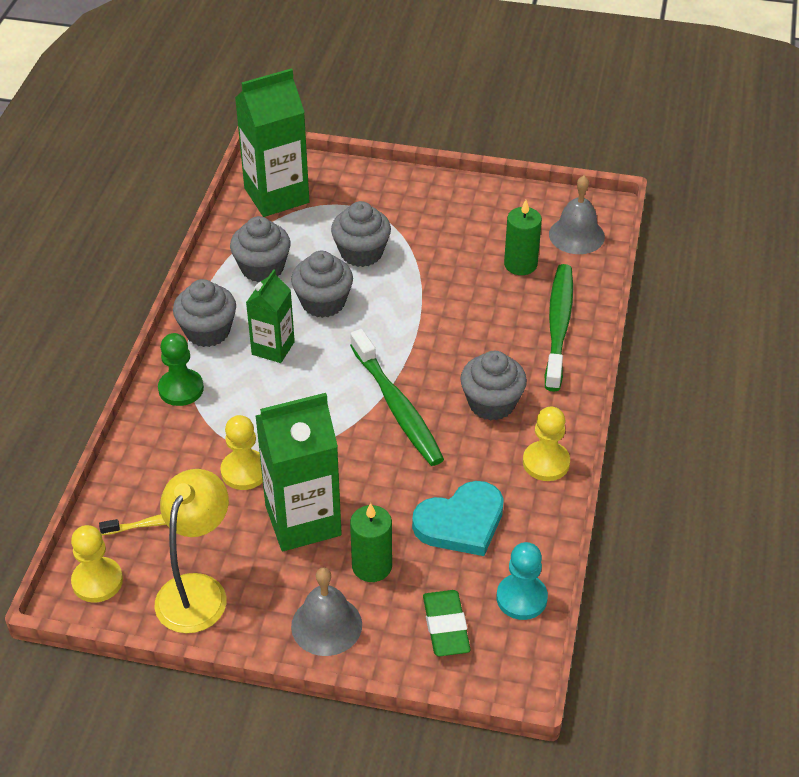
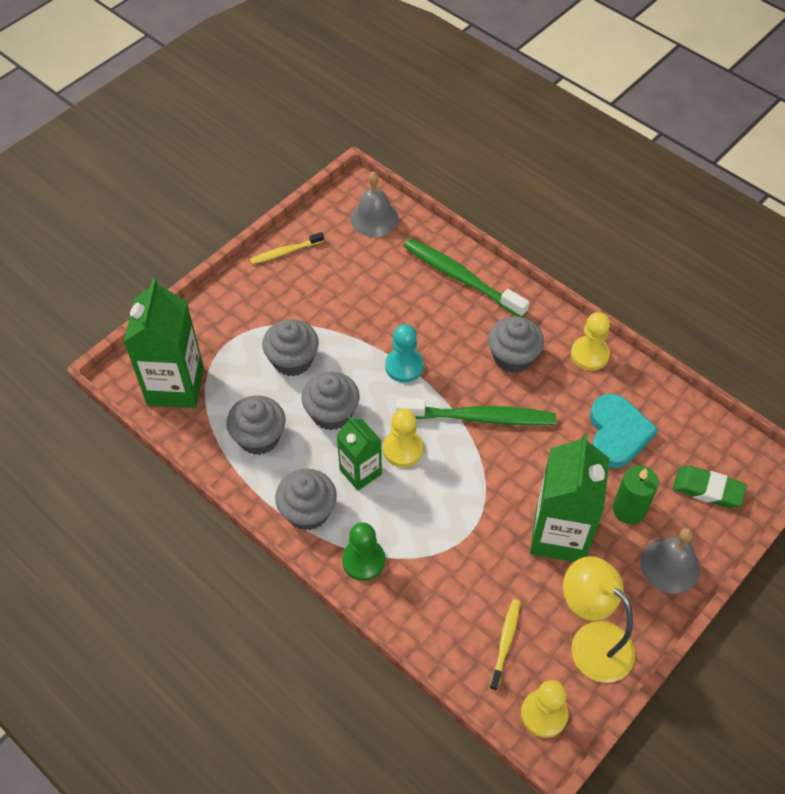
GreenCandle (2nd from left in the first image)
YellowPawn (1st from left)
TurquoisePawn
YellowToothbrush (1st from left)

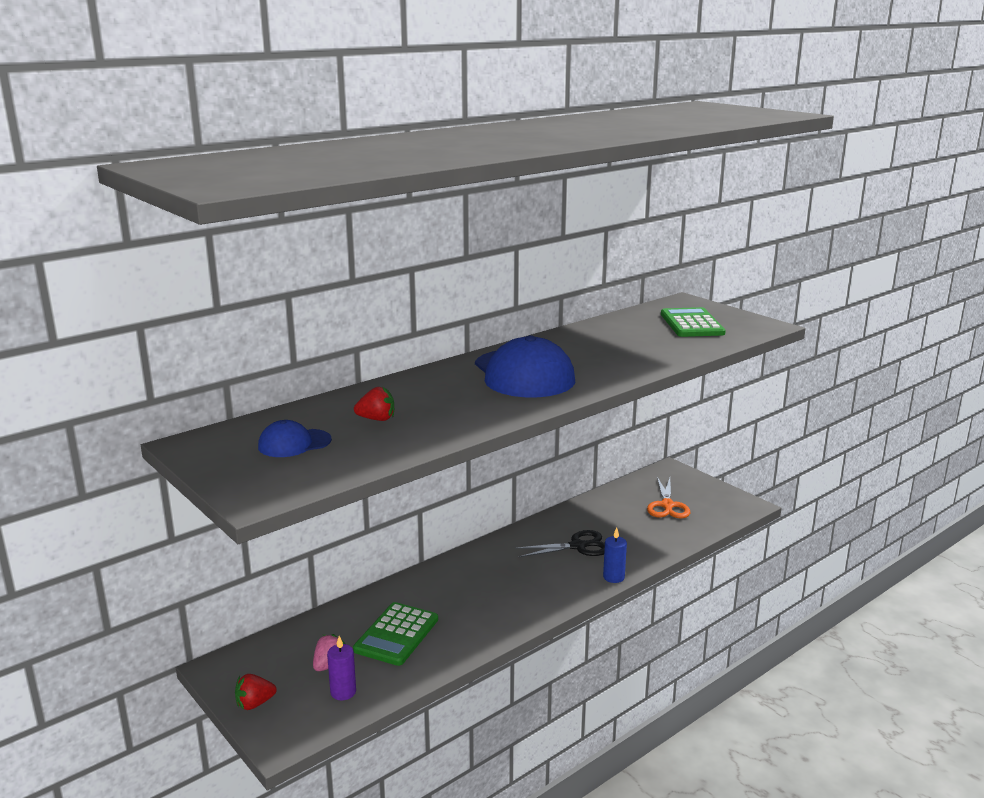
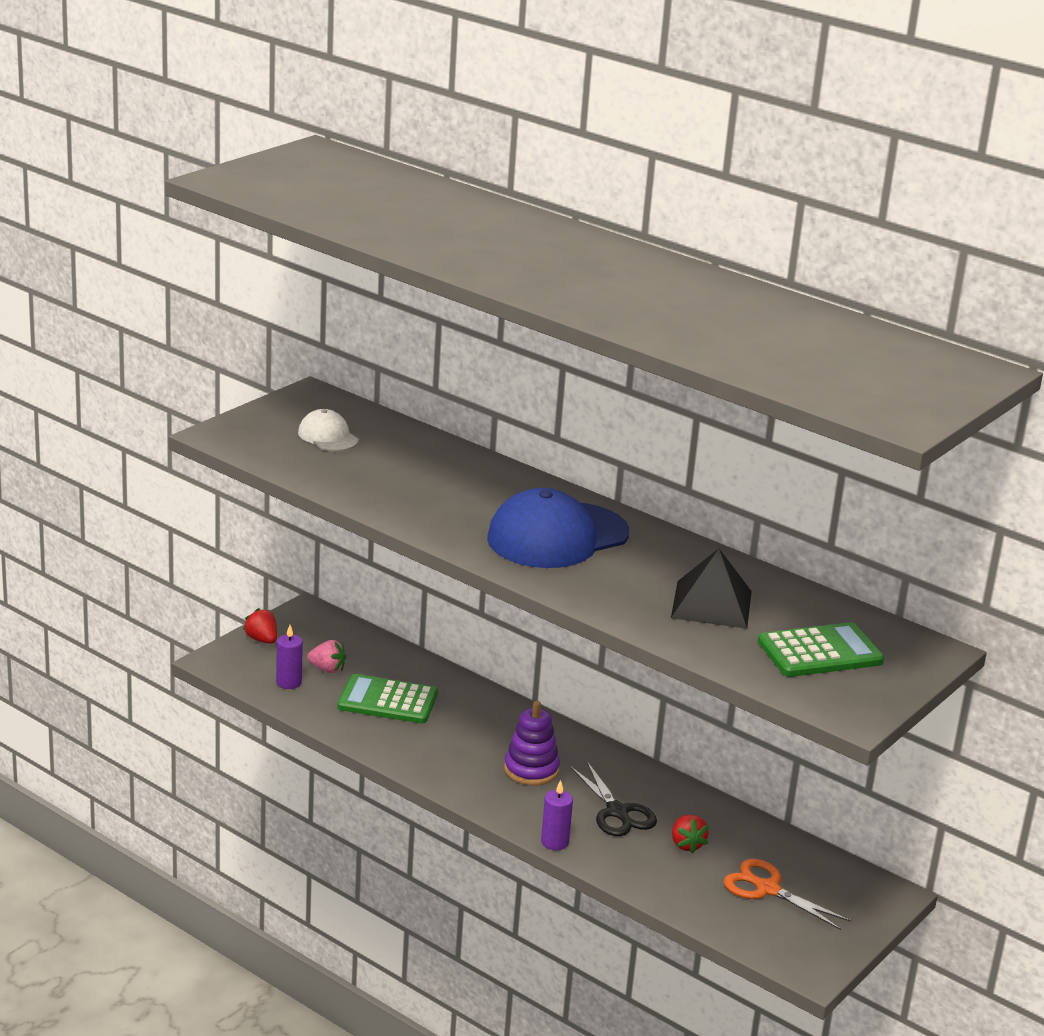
RedStrawberry (2nd from left)
WhiteCap
OrangeScissors
PurpleCandle (2nd from left)
BlackPyramid
PurpleStackingToy

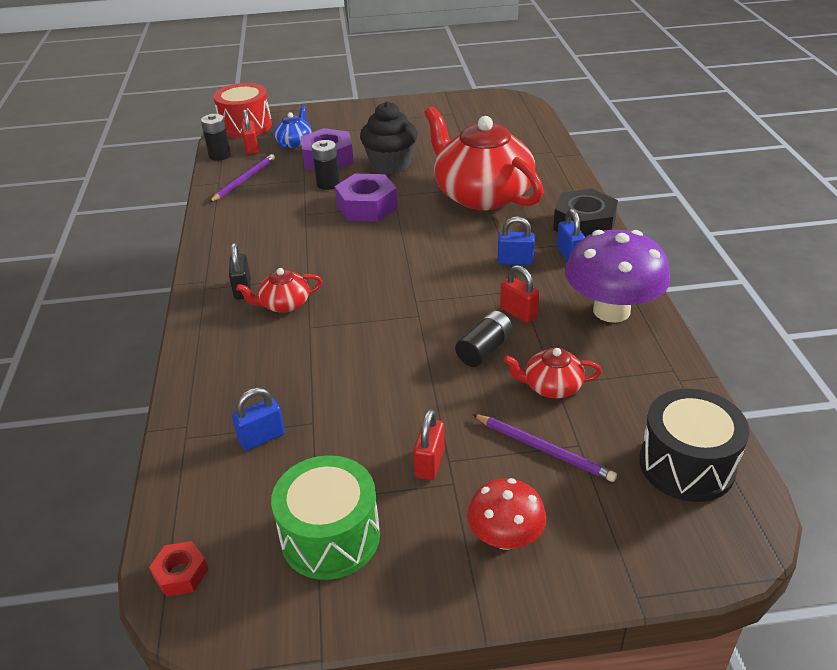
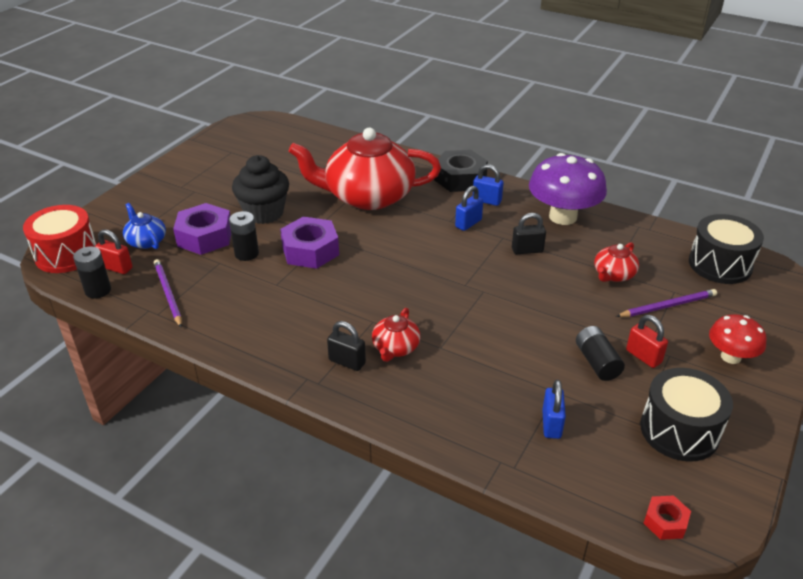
BlackPadlock (2nd from left)
BlackBattery (3rd from left)
BlackDrum (1st from left)

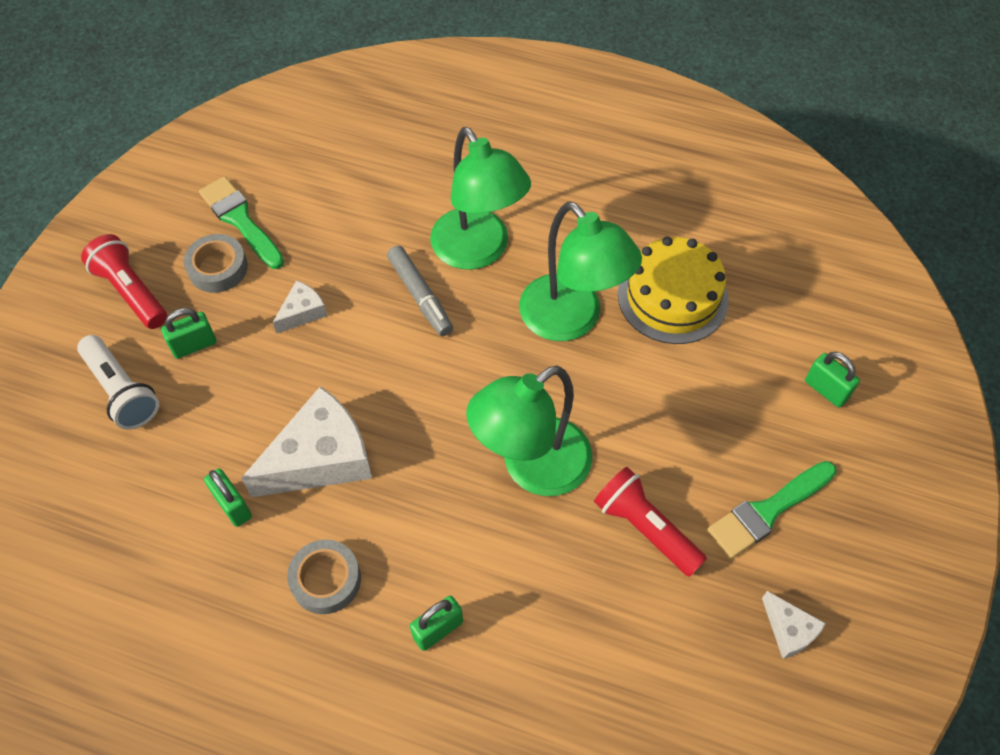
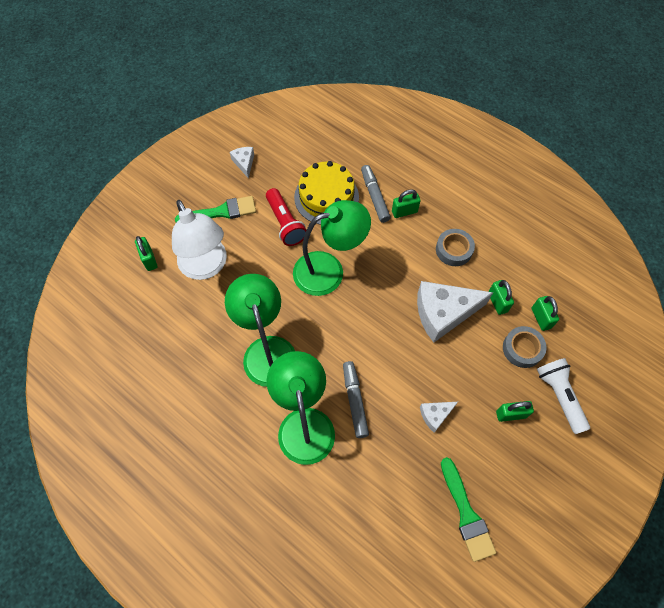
RedFlashlight (1st from left in the first image)
GreyTape (2nd from left)
YellowCake
GreyMarker (2nd from left)
WhiteLamp
GreenPadlock (5th from left)

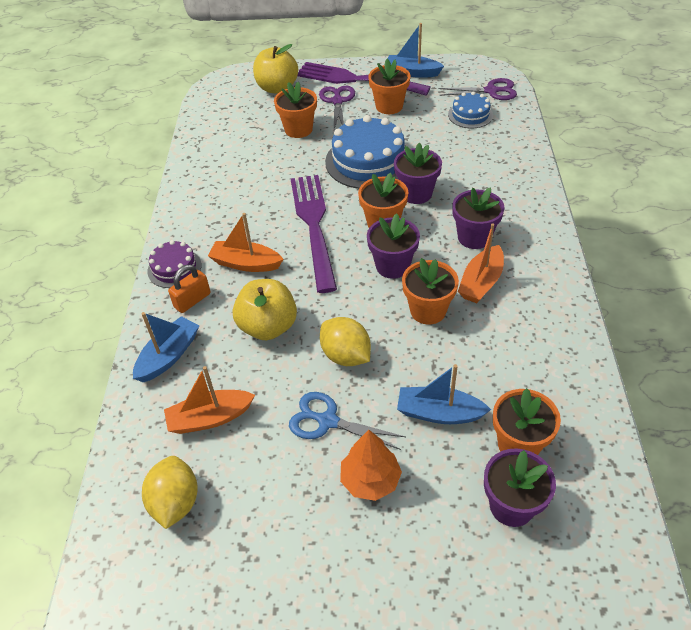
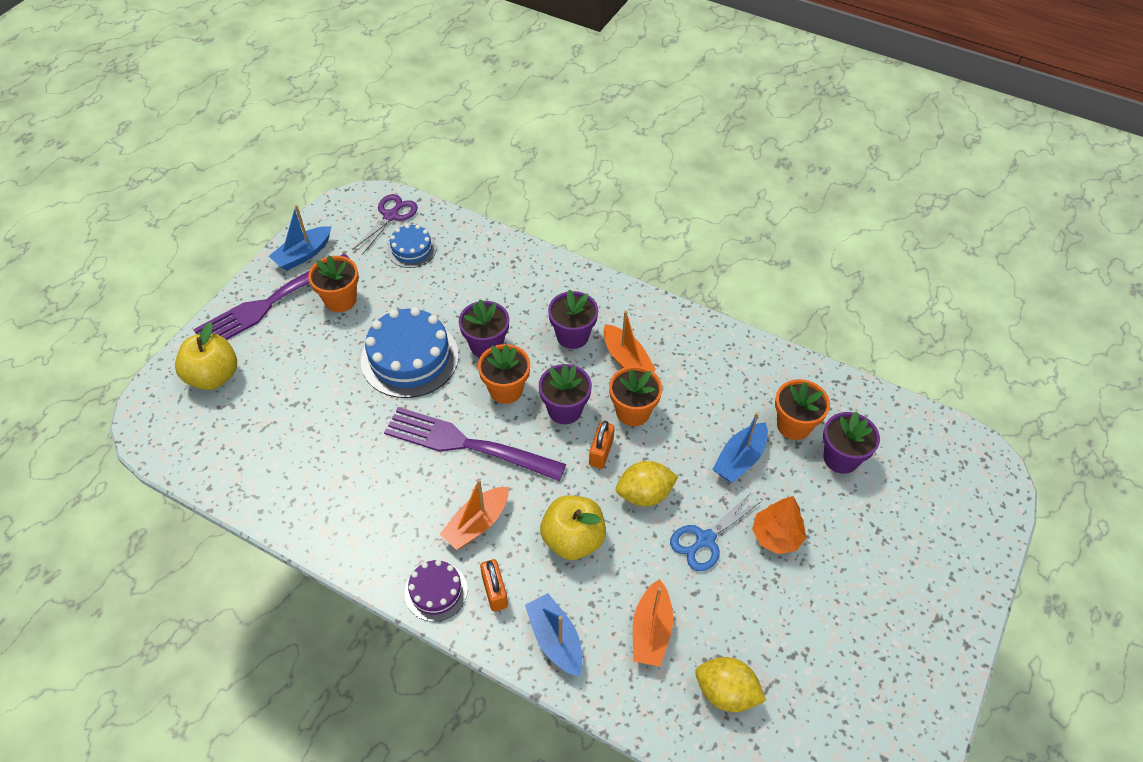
OrangeFlowerPot (1st from left in the first image)
PurpleScissors (1st from left in the first image)
OrangePadlock (2nd from left)

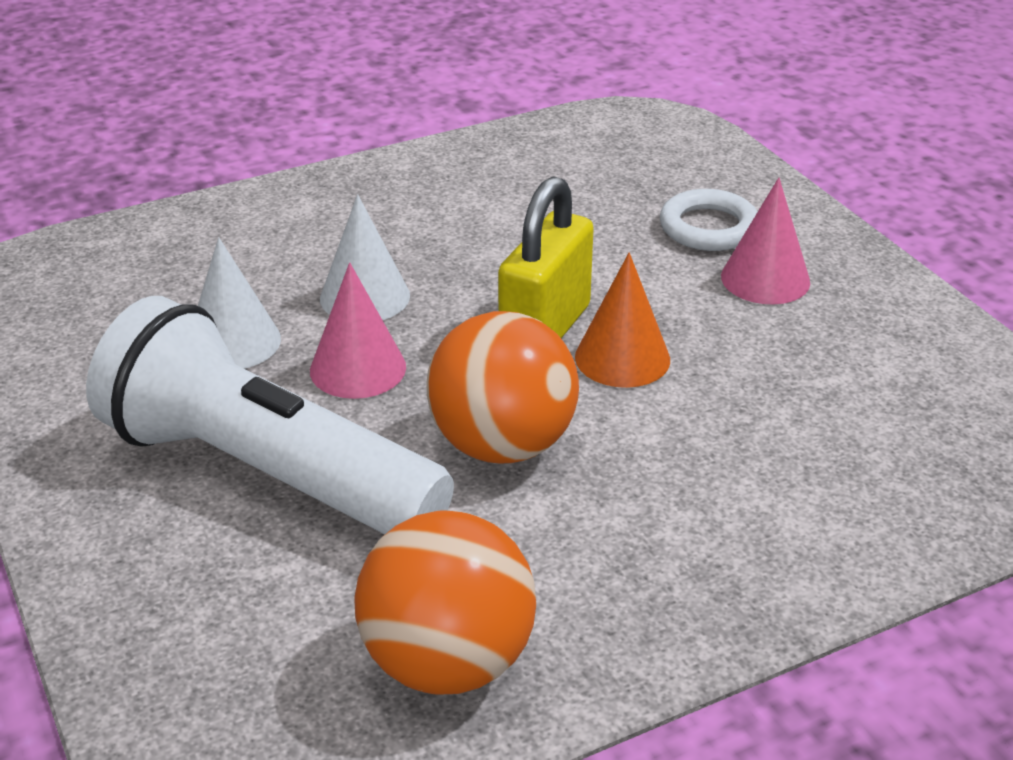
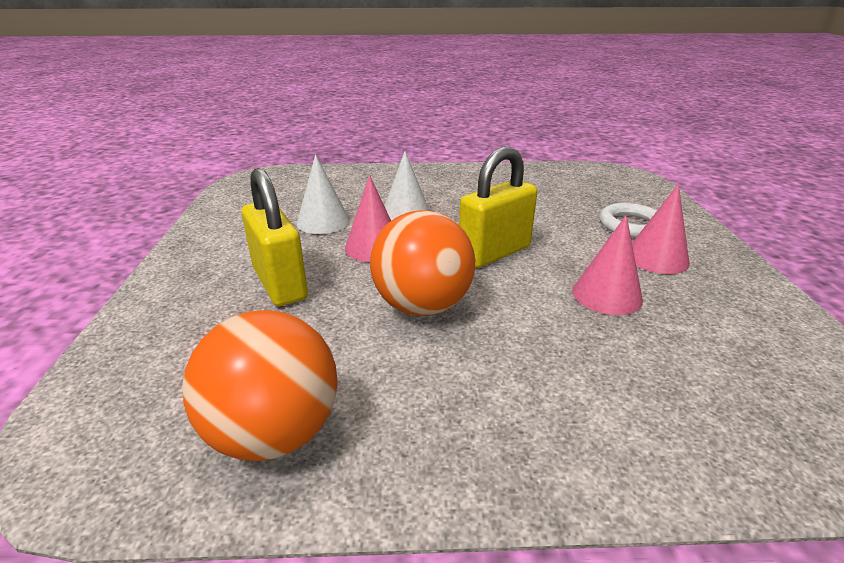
OrangeCone
YellowPadlock (1st from left)
PinkCone (2nd from left)

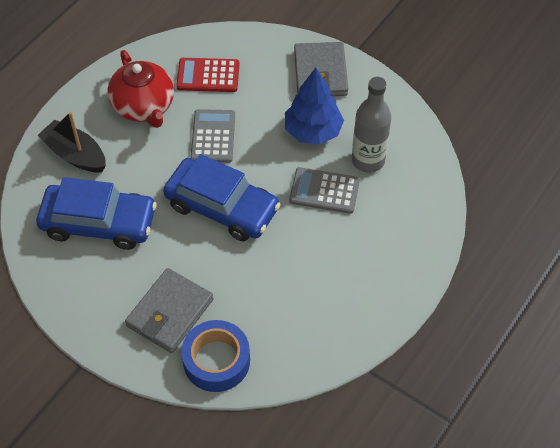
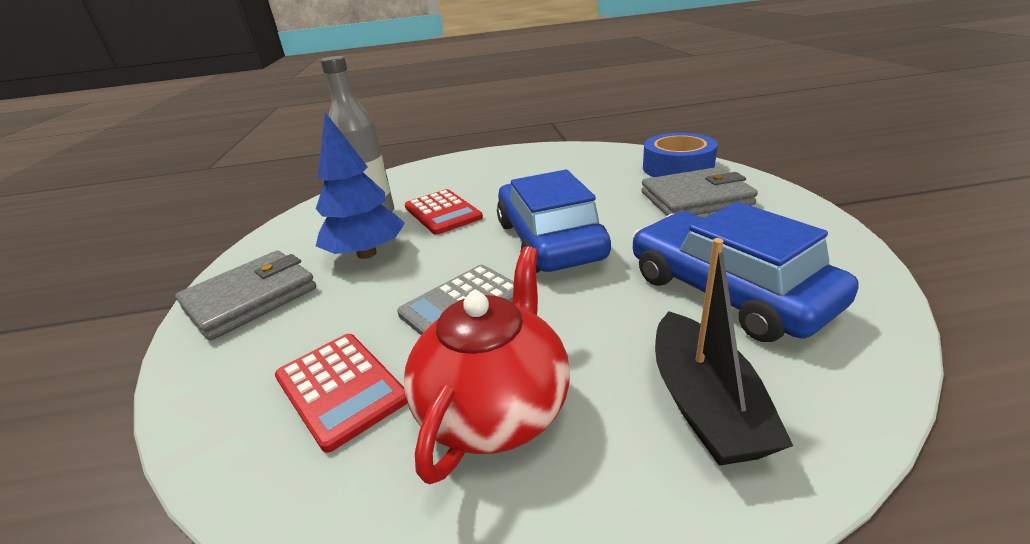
RedCalculator (2nd from left)

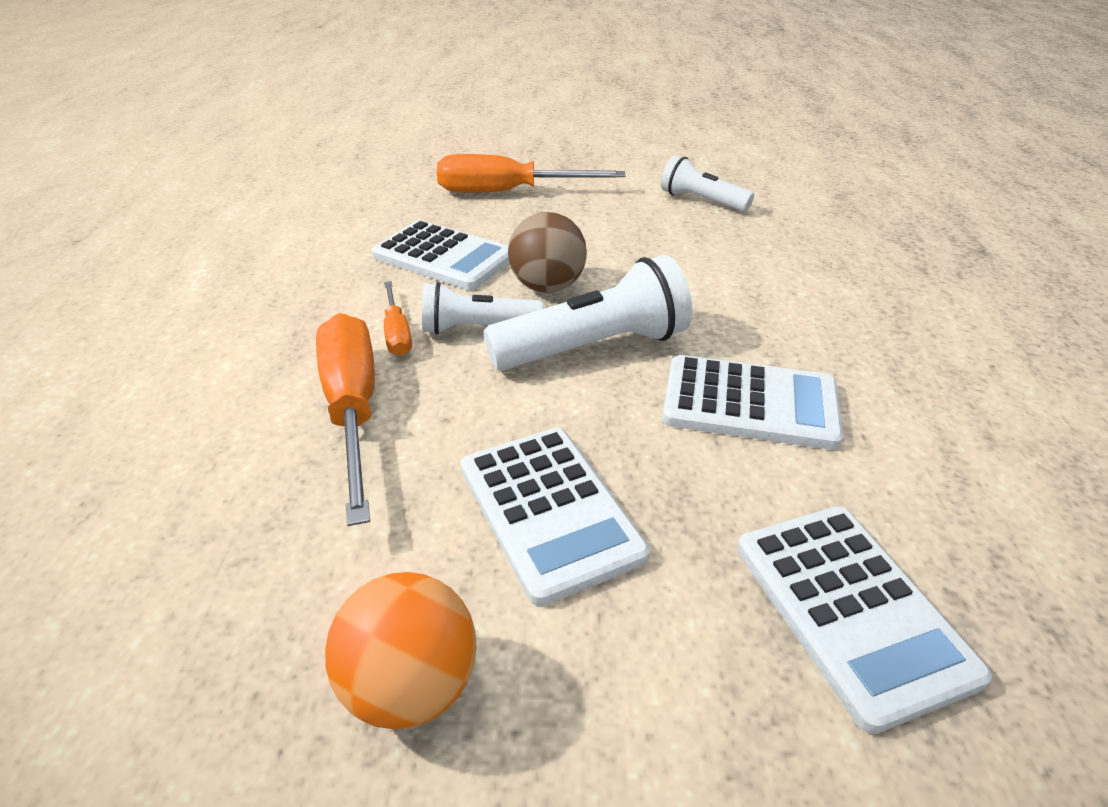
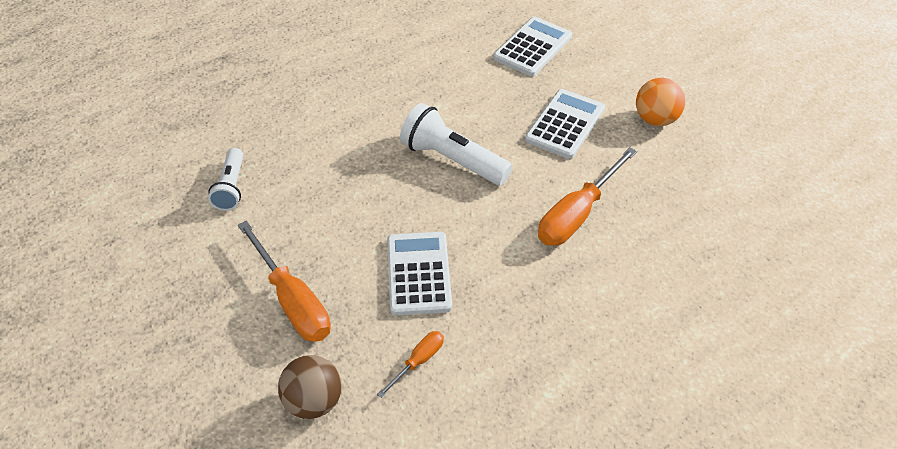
BrownBall
OrangeScrewdriver (2nd from left)
WhiteFlashlight (1st from left in the first image)
WhiteCalculator (3rd from left in the first image)

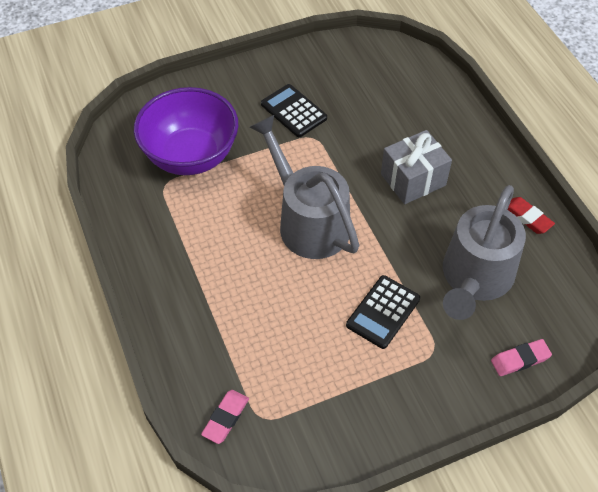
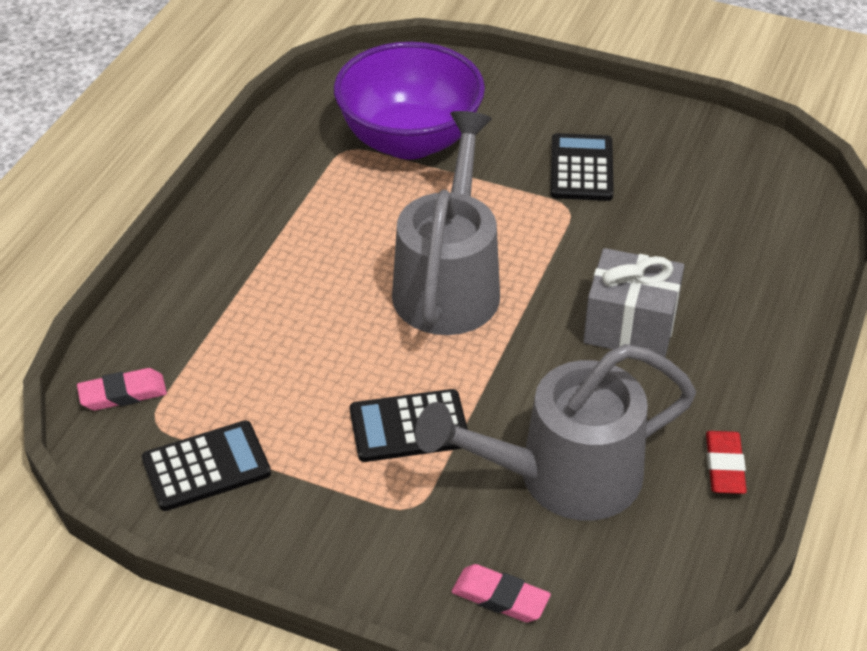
BlackCalculator (1st from left)

